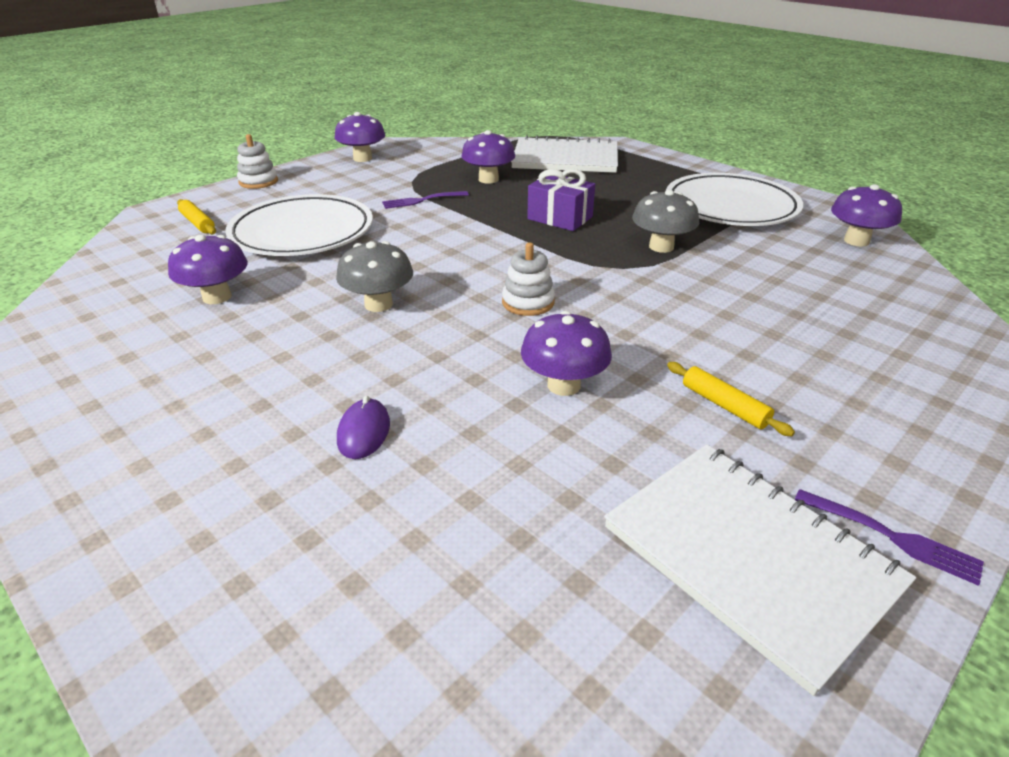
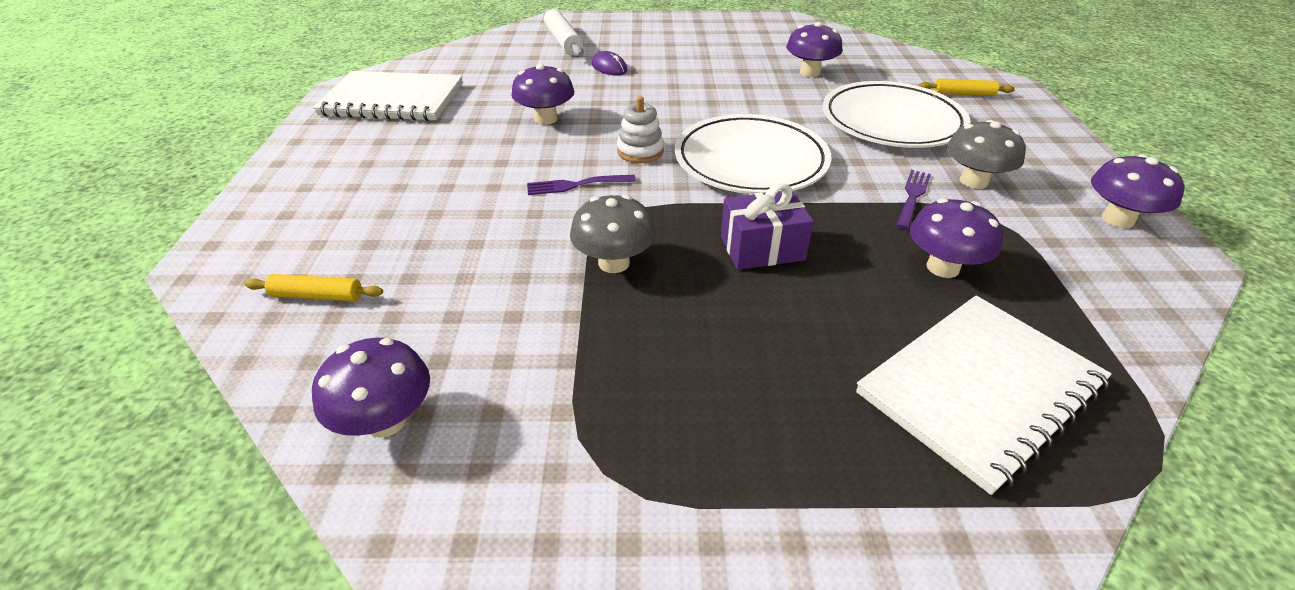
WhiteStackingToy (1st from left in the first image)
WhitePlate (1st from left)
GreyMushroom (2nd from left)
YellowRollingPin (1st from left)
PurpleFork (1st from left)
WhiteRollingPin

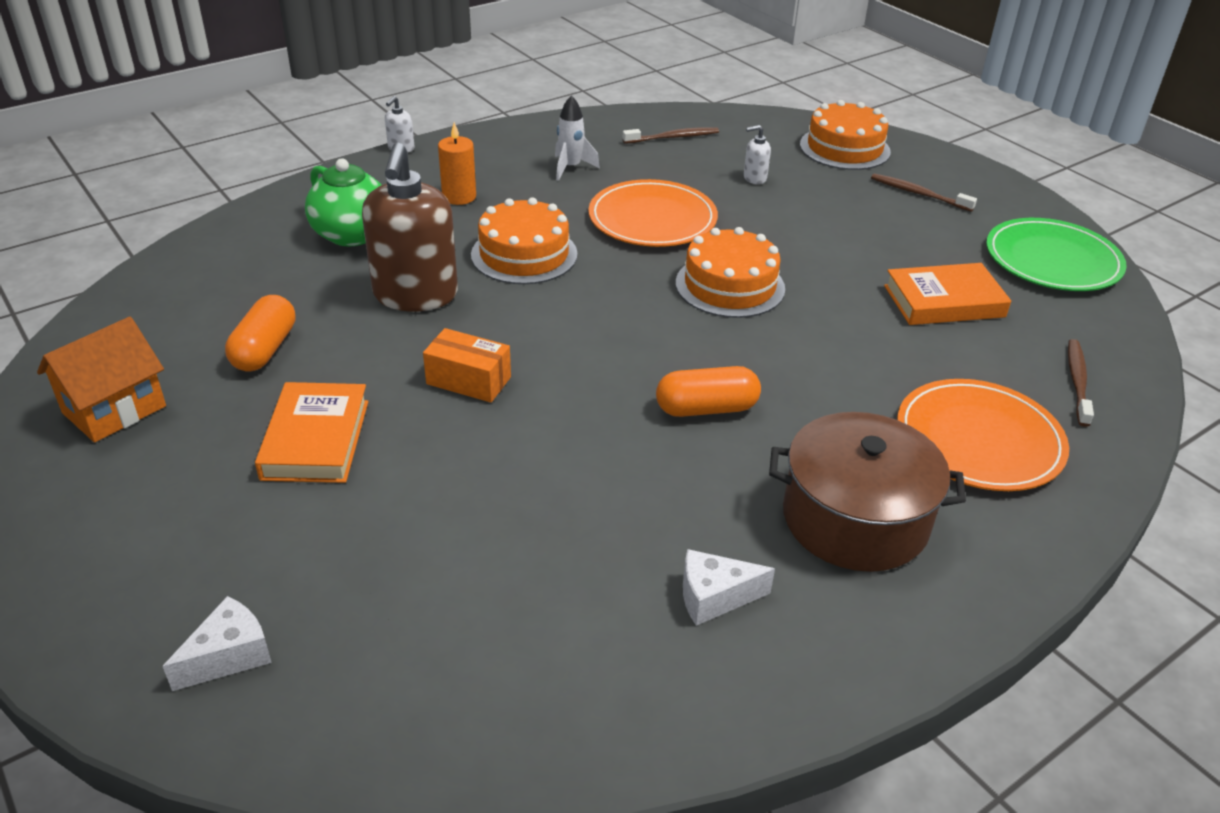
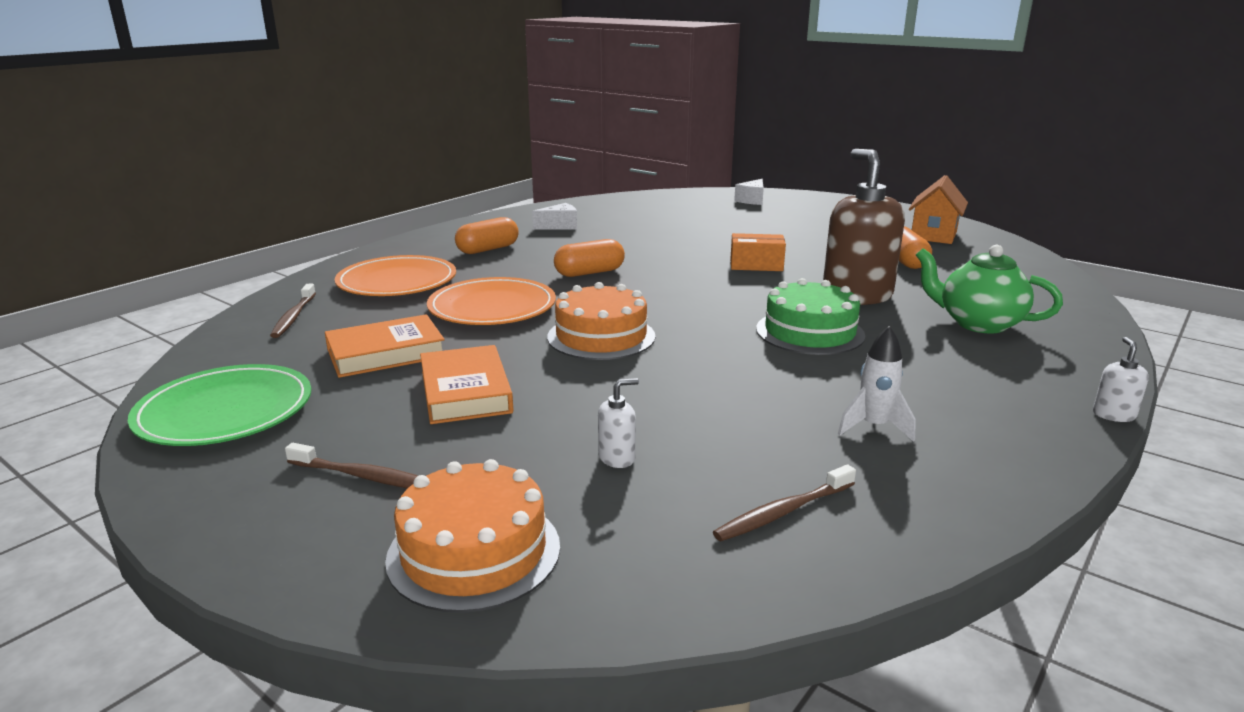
OrangeCandle
OrangePlate (2nd from left)
GreenCake
OrangeBook (2nd from left)
OrangeCapsule (1st from left)

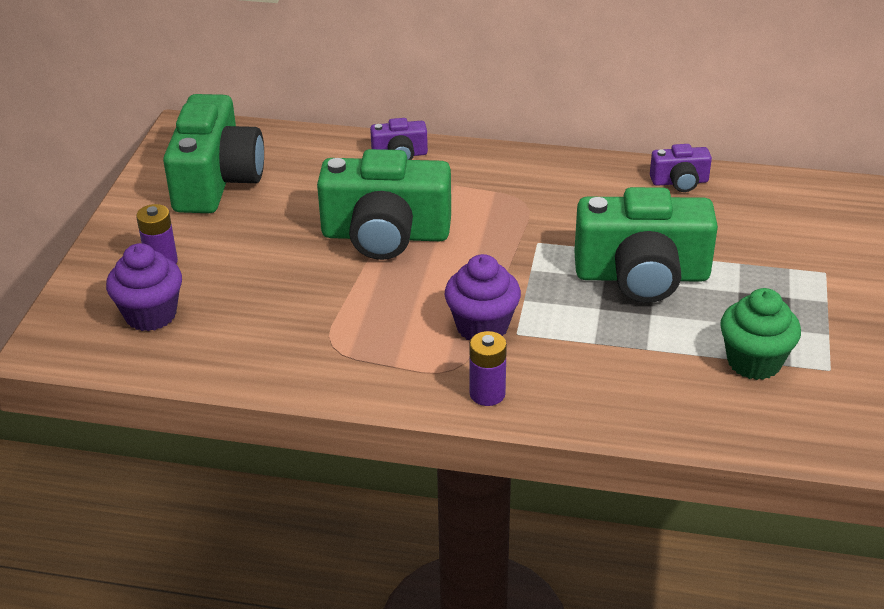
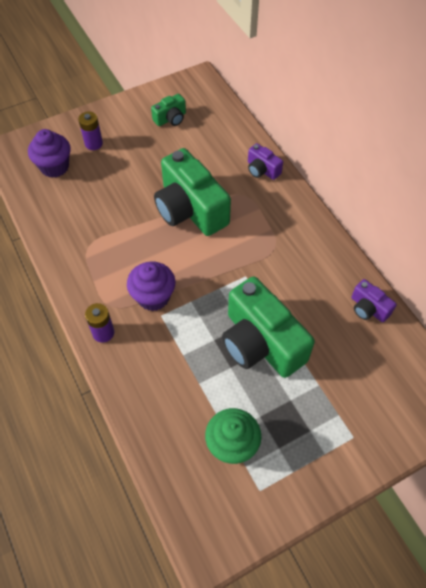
GreenCamera (1st from left)

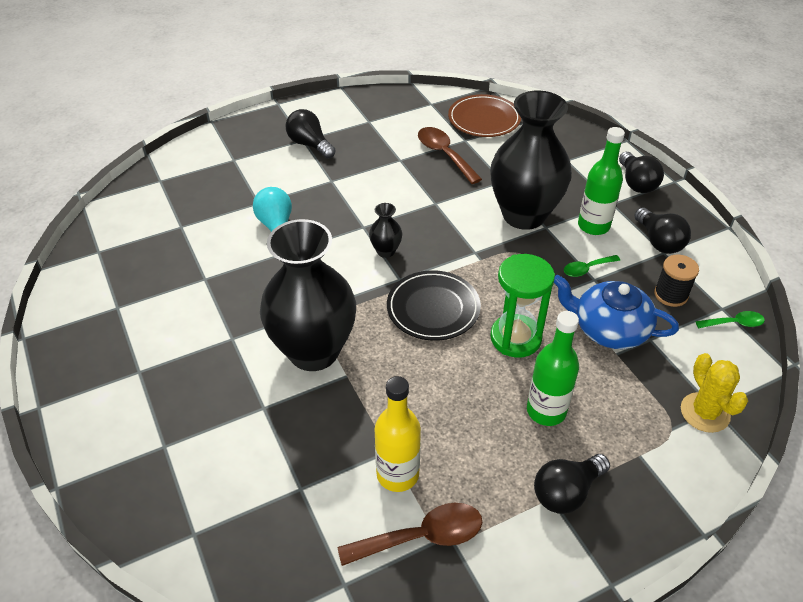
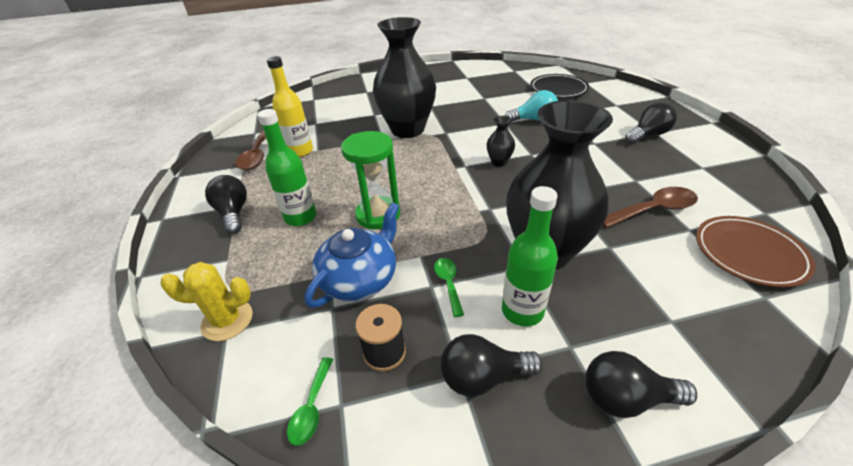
BlackPlate

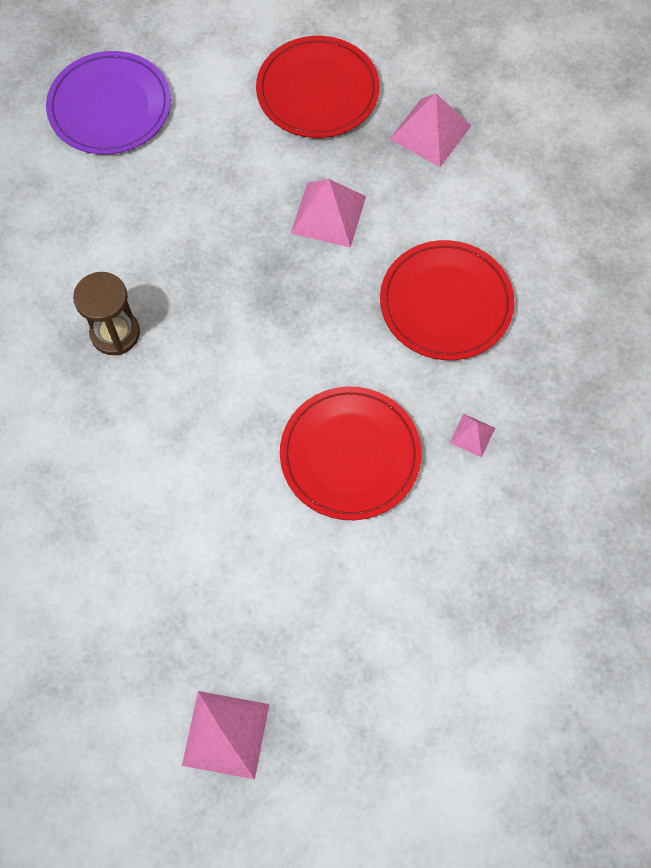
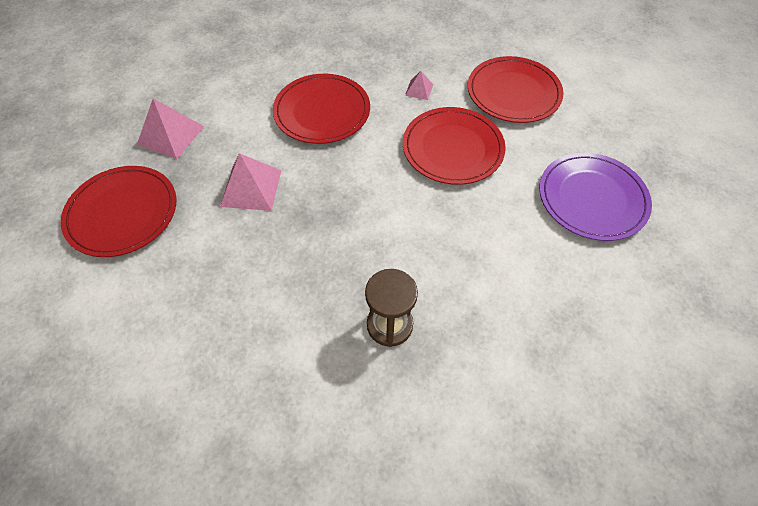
PurplePlate
PinkPyramid (1st from left in the first image)
RedPlate (4th from left)

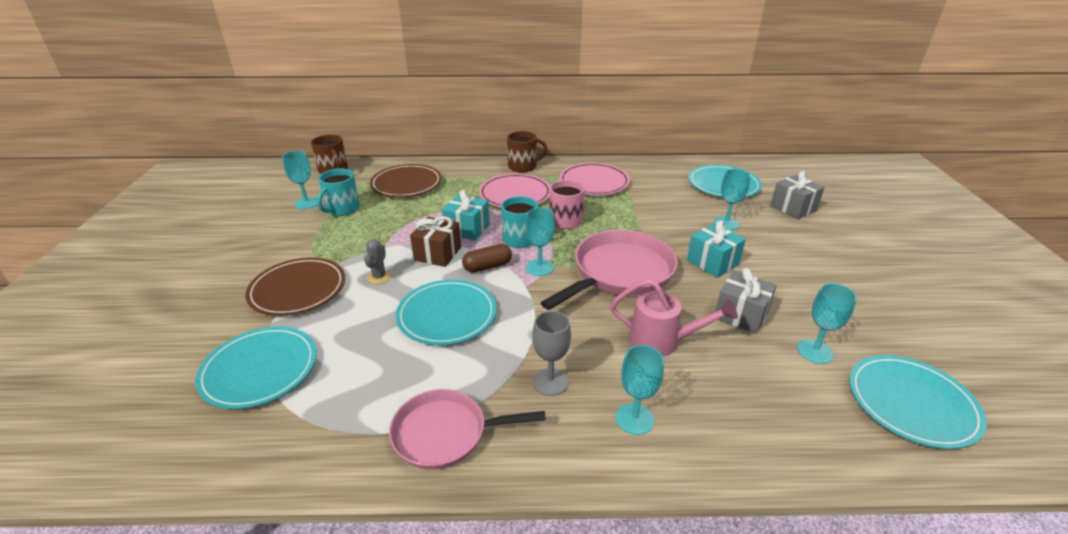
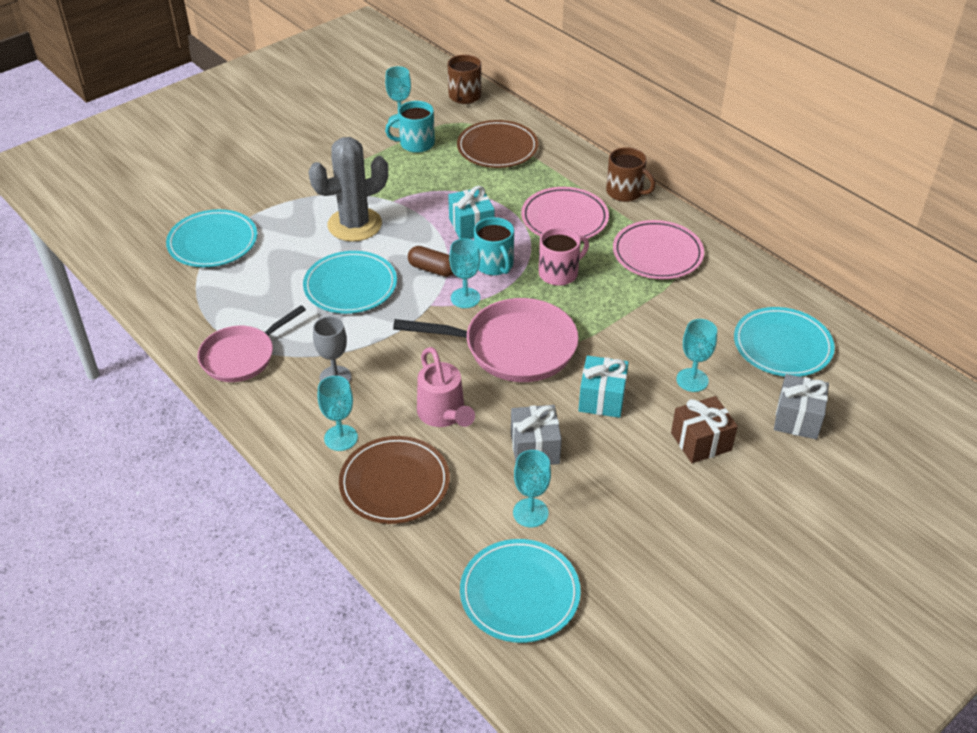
BrownGift
GreyCactus
BrownPlate (1st from left)
PinkPan (1st from left)

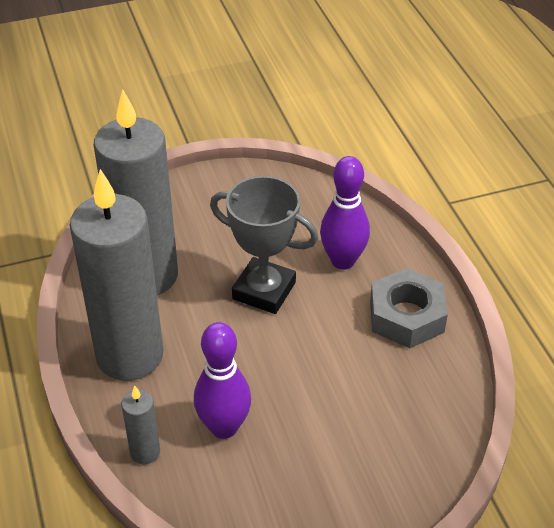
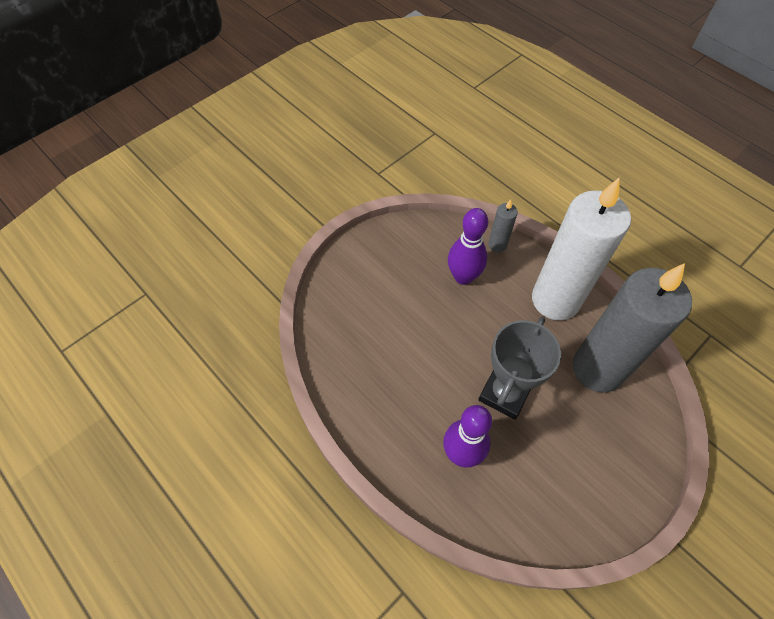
WhiteCandle
GreyTrophy
GreyNut

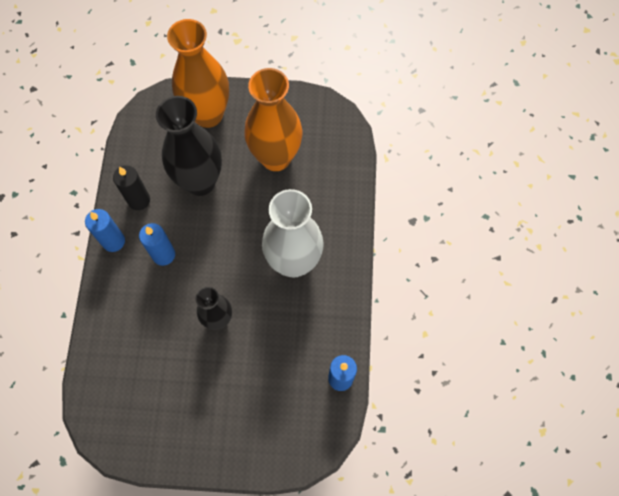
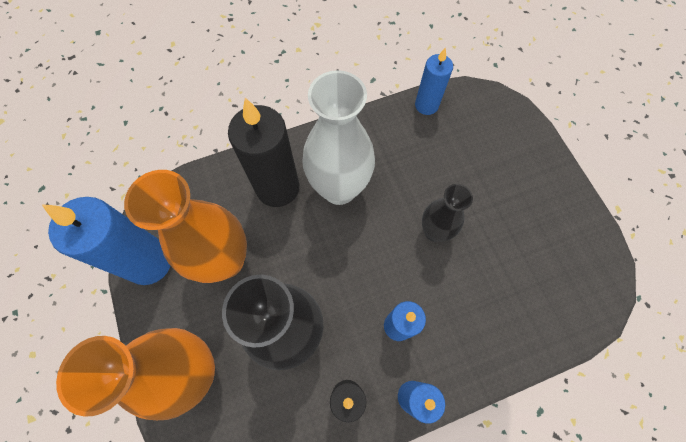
BlackCandle (1st from left)
BlueCandle (1st from left)

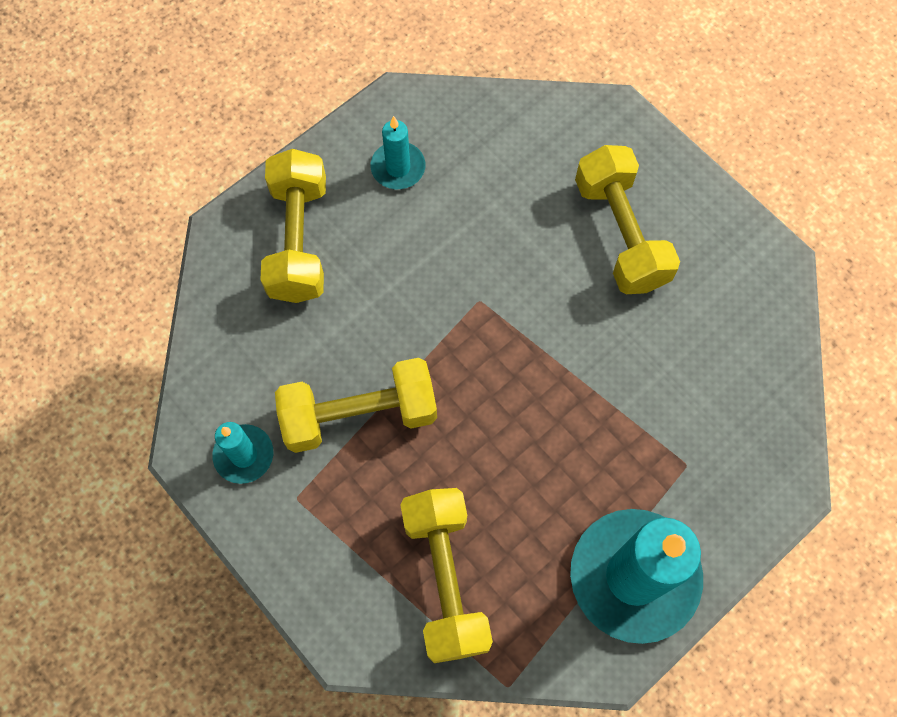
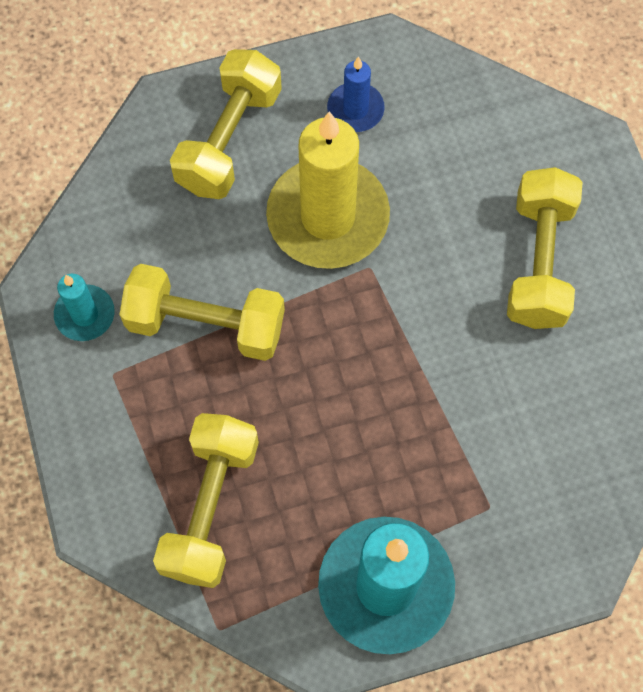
BlueCandle
YellowCandle

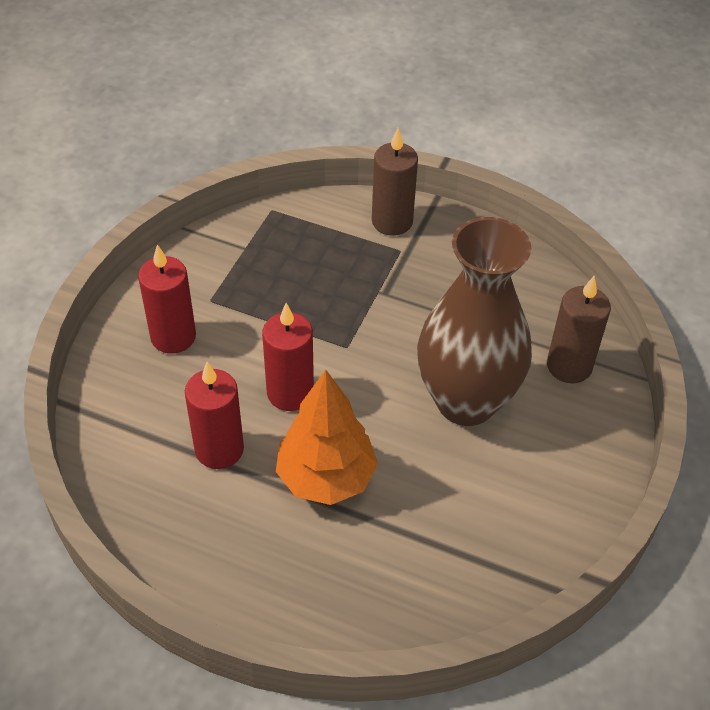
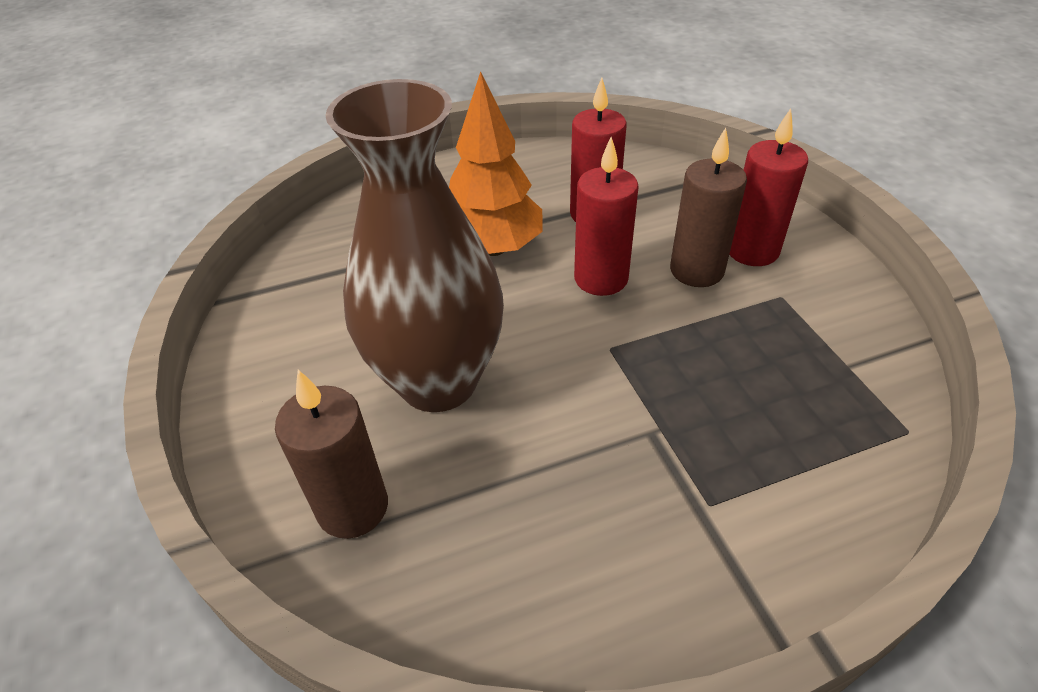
BrownCandle (2nd from left)

